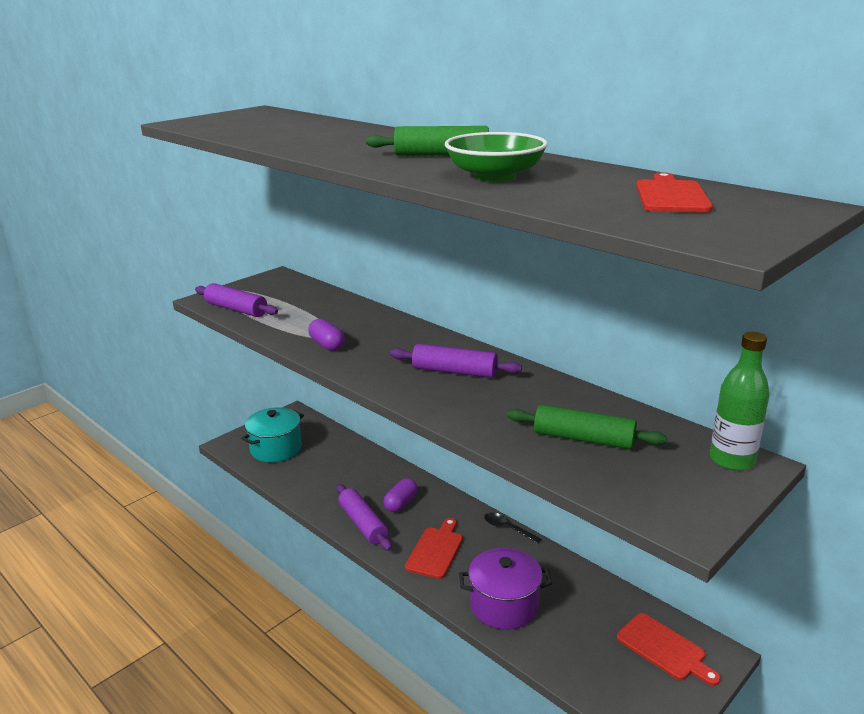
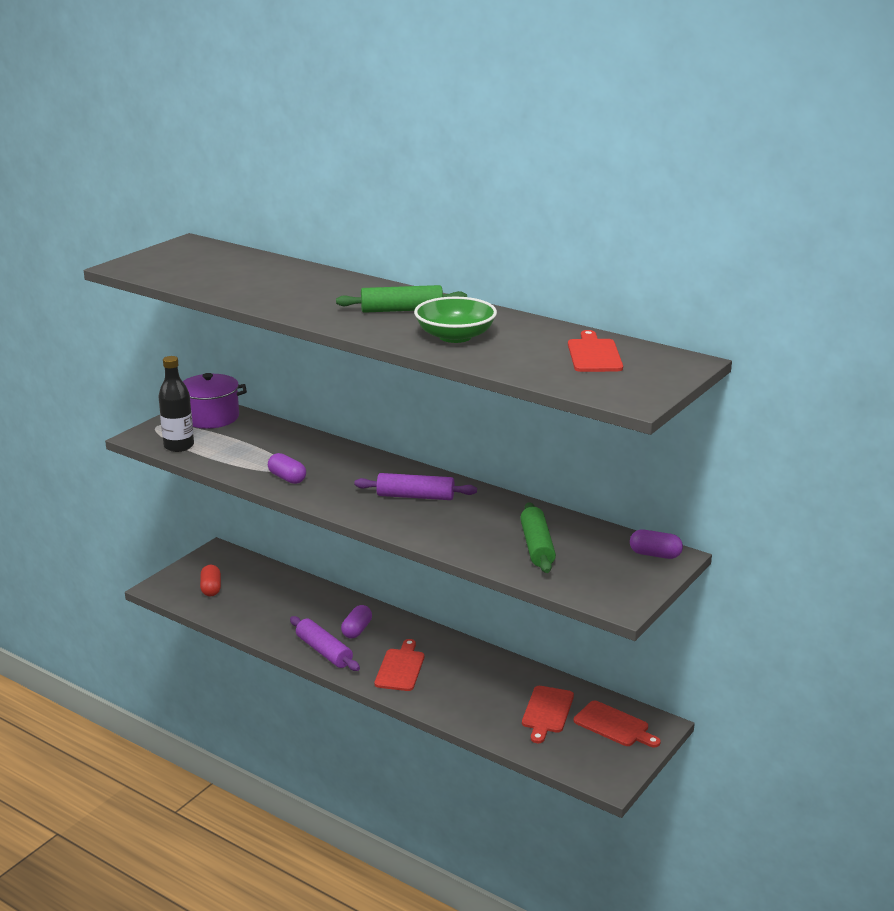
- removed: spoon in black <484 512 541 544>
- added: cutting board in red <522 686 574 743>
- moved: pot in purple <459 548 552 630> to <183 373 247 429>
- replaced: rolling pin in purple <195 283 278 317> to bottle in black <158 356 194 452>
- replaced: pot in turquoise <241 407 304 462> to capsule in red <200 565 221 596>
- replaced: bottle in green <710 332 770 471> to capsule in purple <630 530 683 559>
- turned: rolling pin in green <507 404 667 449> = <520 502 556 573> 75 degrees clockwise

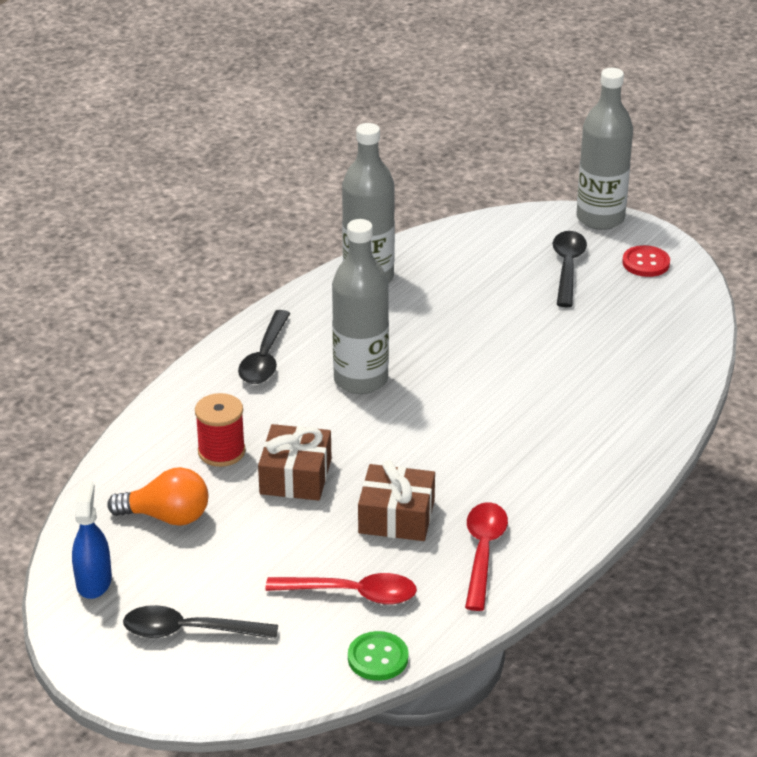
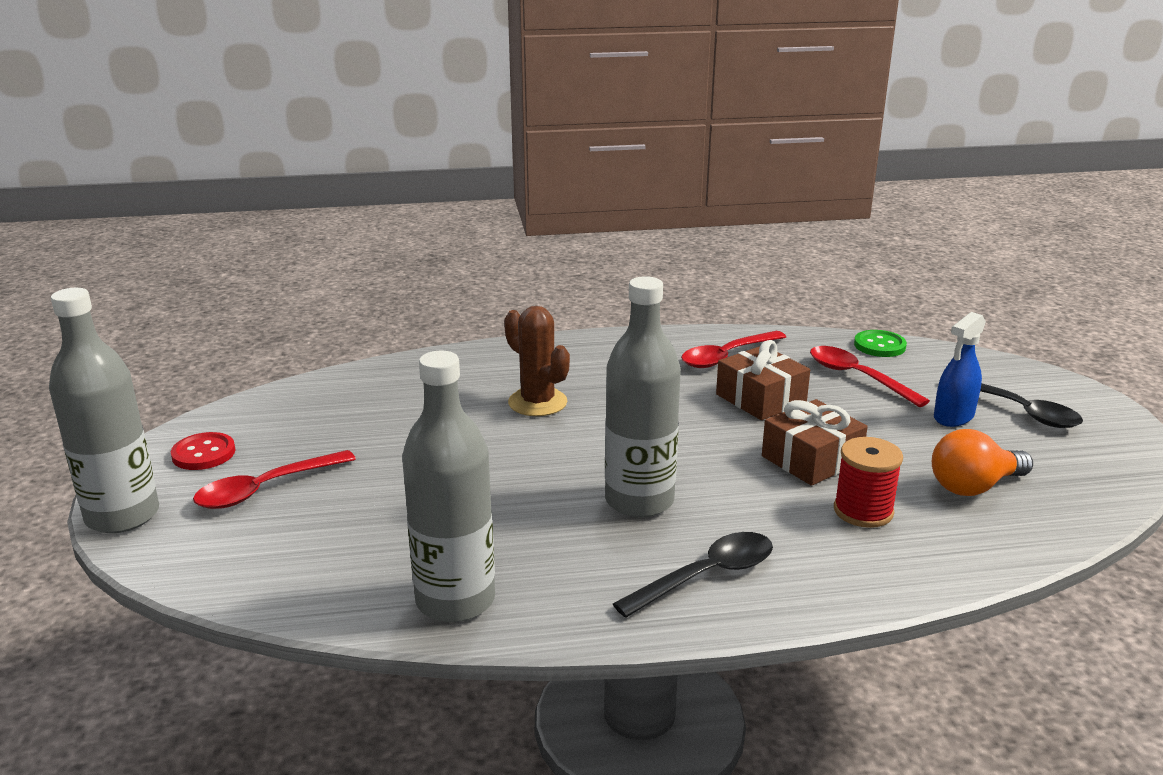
- added: cactus in brown <504 306 570 416>
- moved: spray bottle in blue <72 481 112 599> to <934 312 986 427>
- recoloured: spoon in black <553 231 587 307> to spoon in red <193 450 356 509>
- turned: light bulb in orange <107 467 208 526> = <932 429 1033 496> 75 degrees counterclockwise

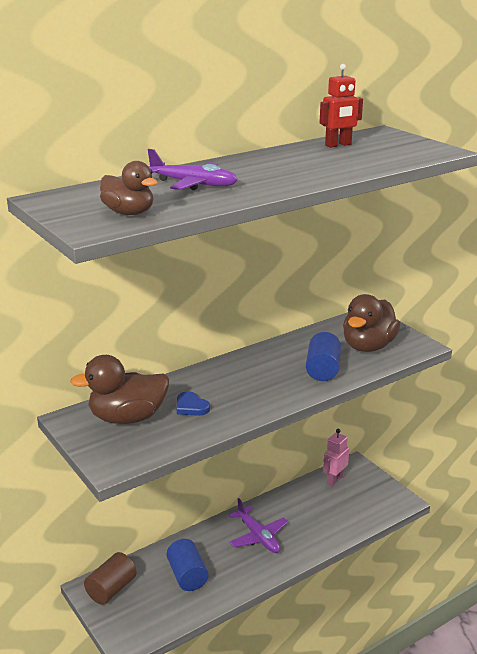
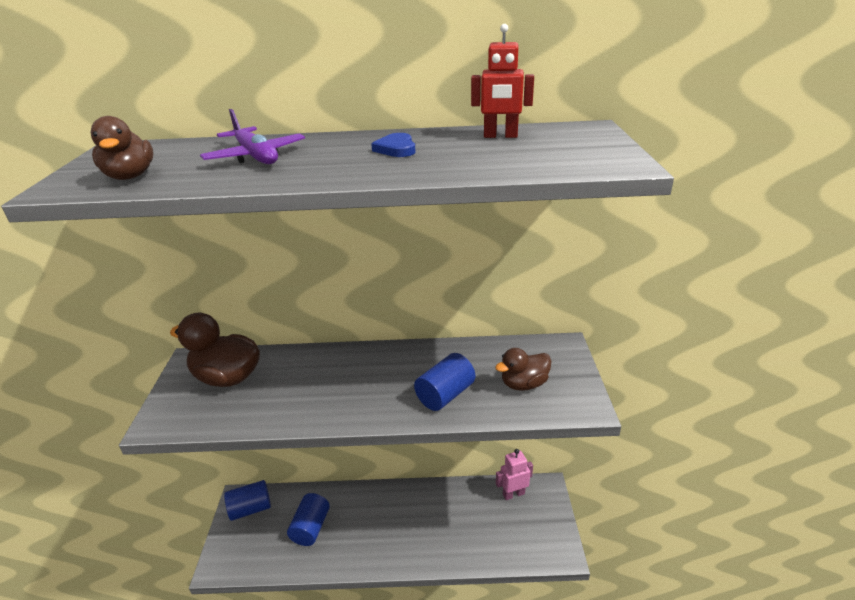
- removed: plane in purple <229 498 288 553>
- moved: heart in blue <177 391 210 416> to <371 133 416 157>
- recoloured: cylinder in brown <84 552 137 605> to cylinder in blue <224 480 271 521>
- resized: duck in brown <343 294 400 352> = <495 348 551 391> x0.63

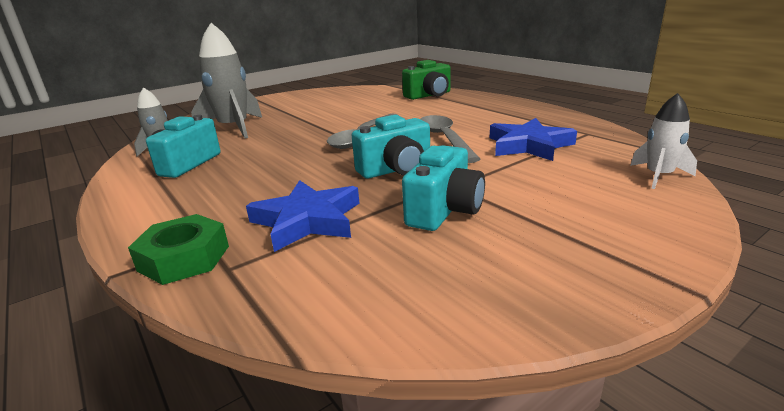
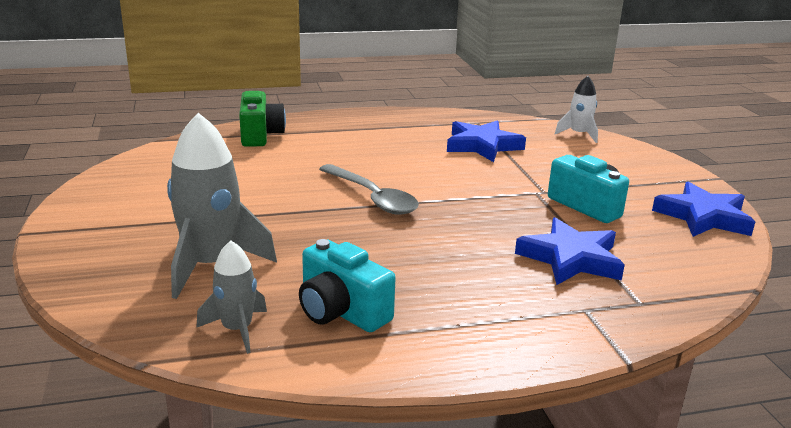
- removed: nut in green <128 214 229 285>
- removed: camera in turquoise <352 115 430 179>
- removed: spoon in grey <420 115 480 163>
- added: star in blue <652 182 755 237>

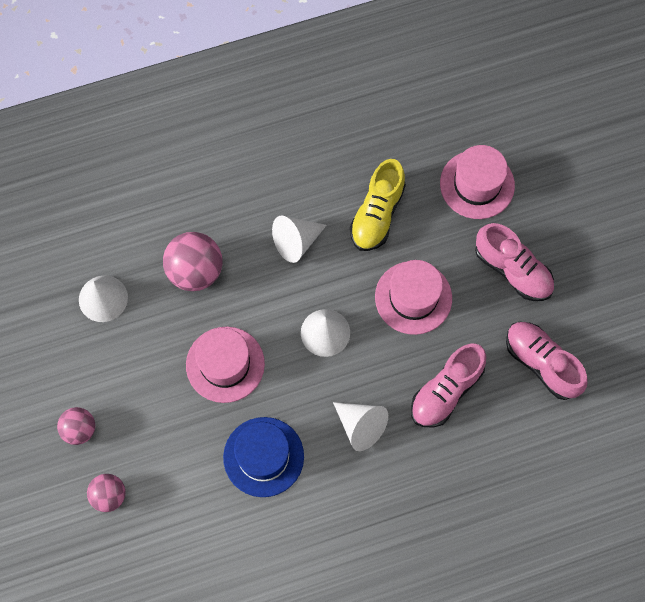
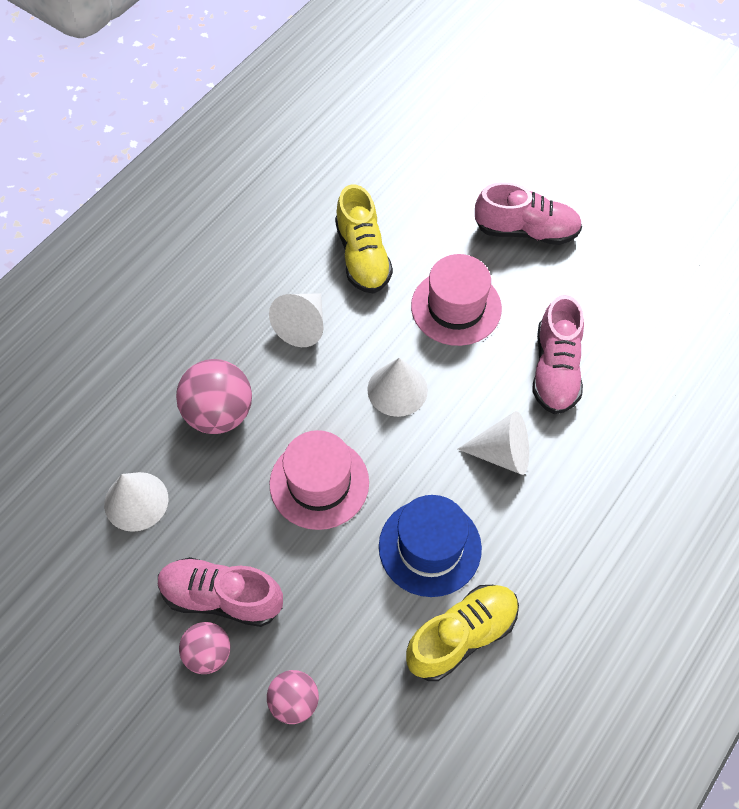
- removed: hat in pink <440 145 515 219>
- added: shoe in yellow <406 585 519 681>
- moved: shoe in pink <506 322 588 400> to <158 557 283 627>

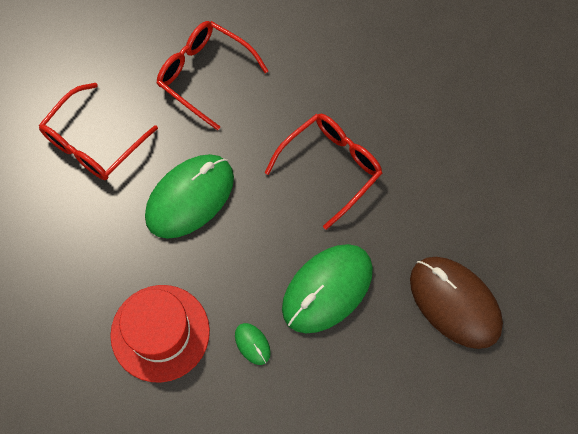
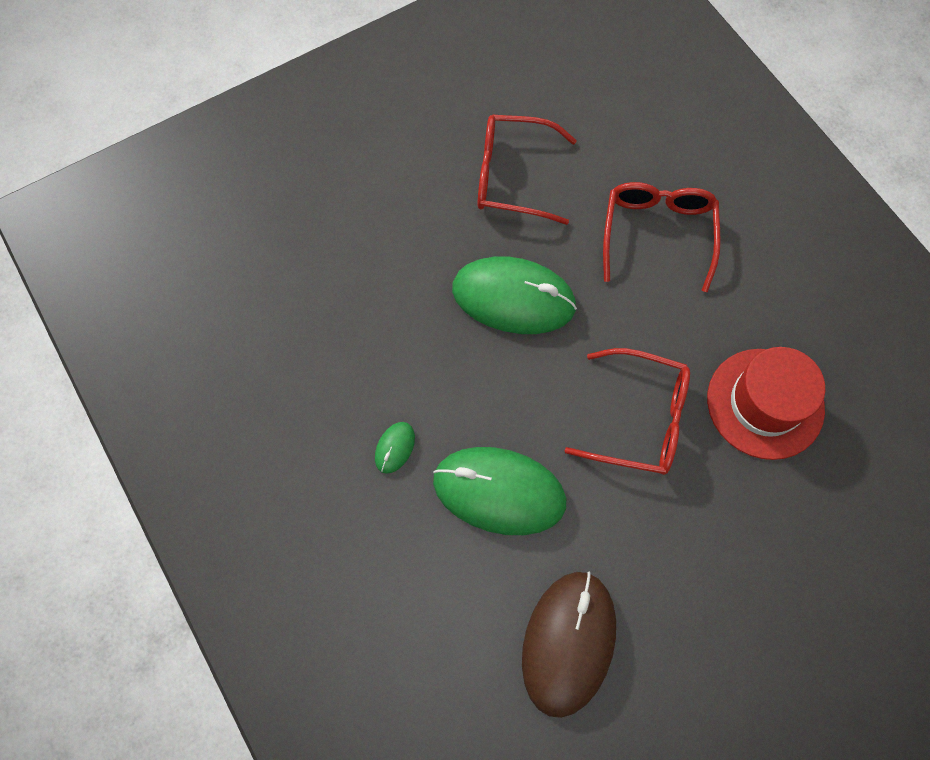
- moved: hat in red <110 285 210 383> to <707 347 825 460>

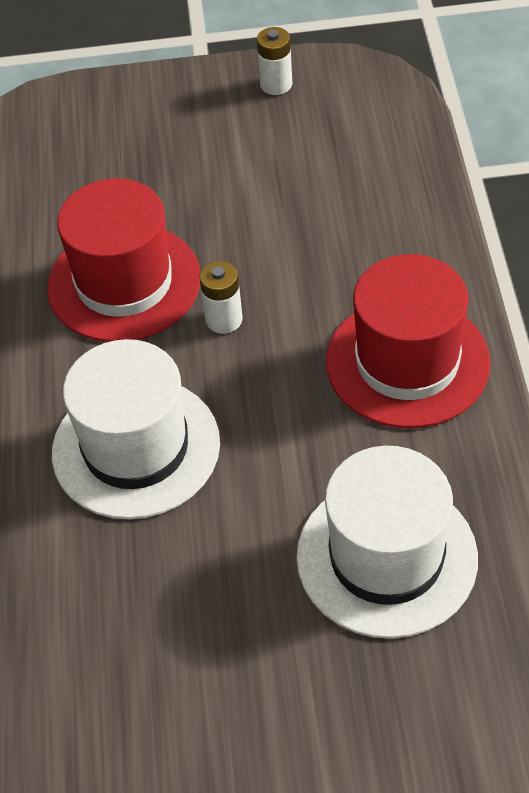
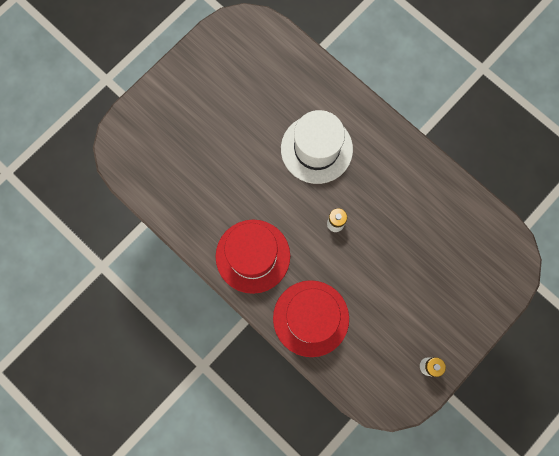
- removed: hat in white <296 446 478 639>
- moved: hat in red <47 178 201 342> to <273 280 349 357>

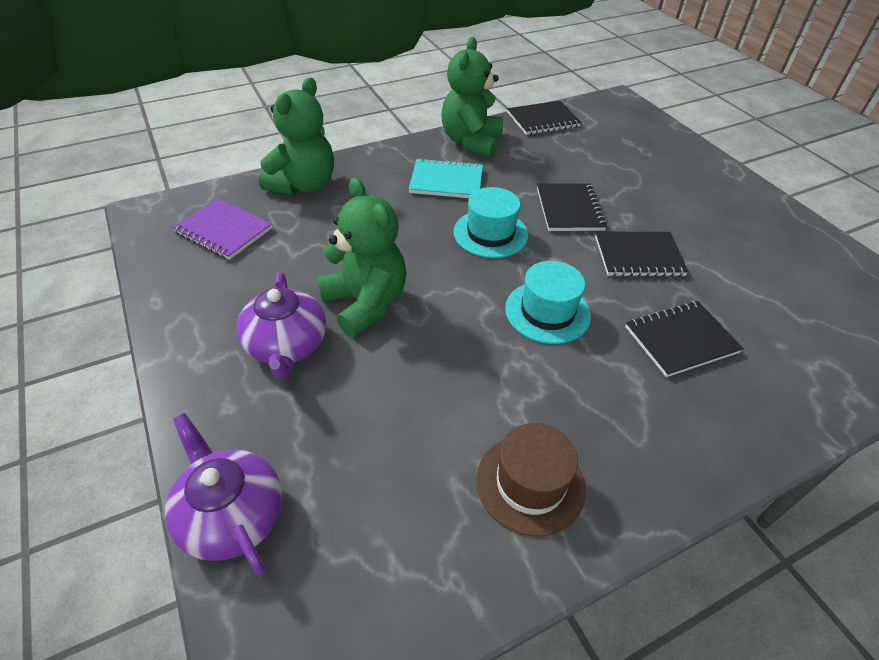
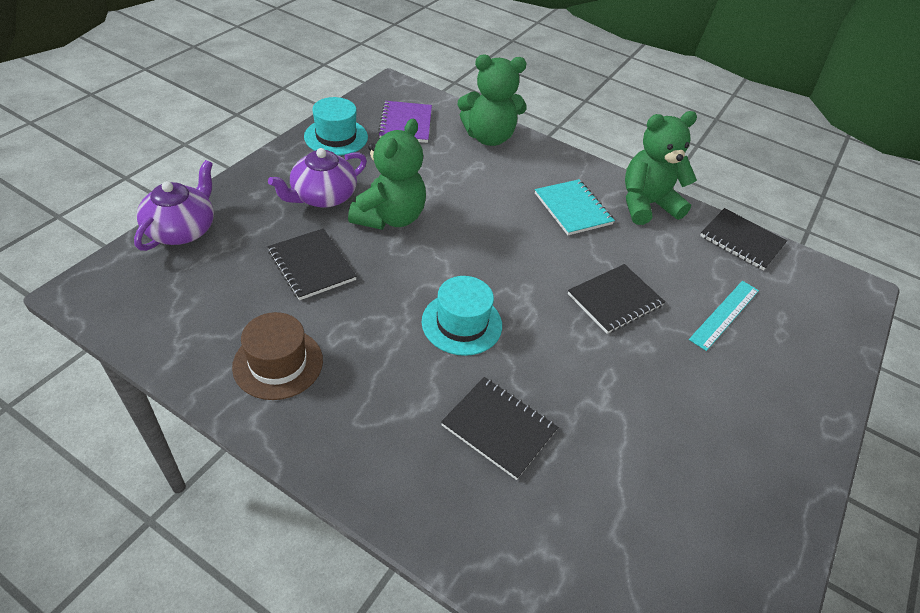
- added: ruler in turquoise <689 281 759 351>
- moved: hat in turquoise <453 187 528 258> to <304 97 368 156>
- moved: notebook in black <595 231 689 277> to <268 228 357 300>

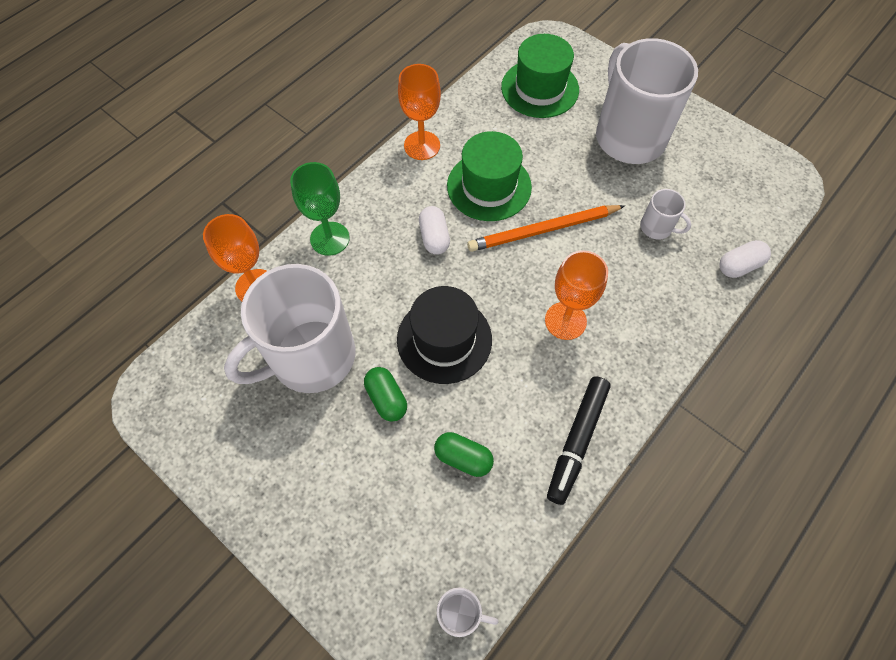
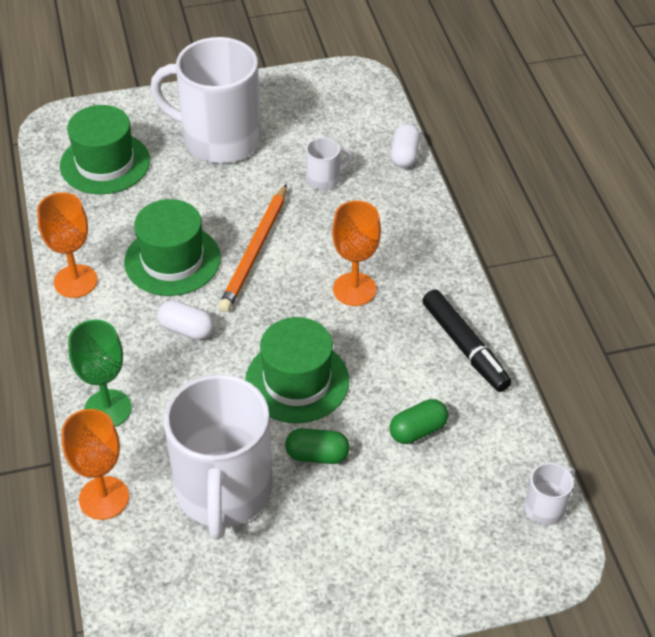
- recoloured: hat in black <397 286 492 384> to hat in green <245 317 349 423>

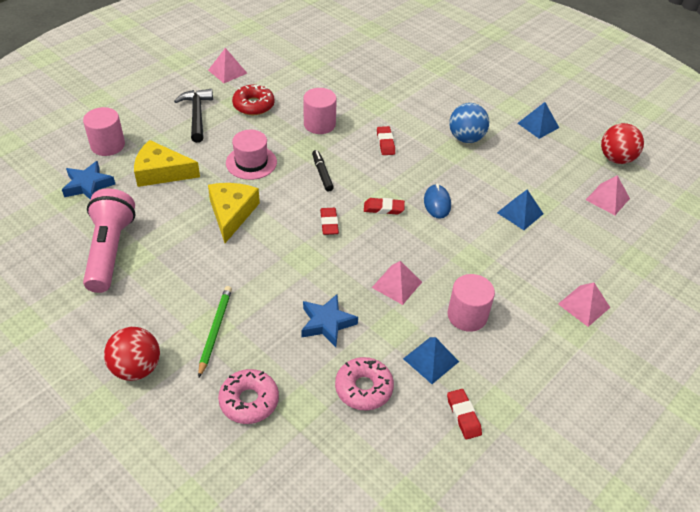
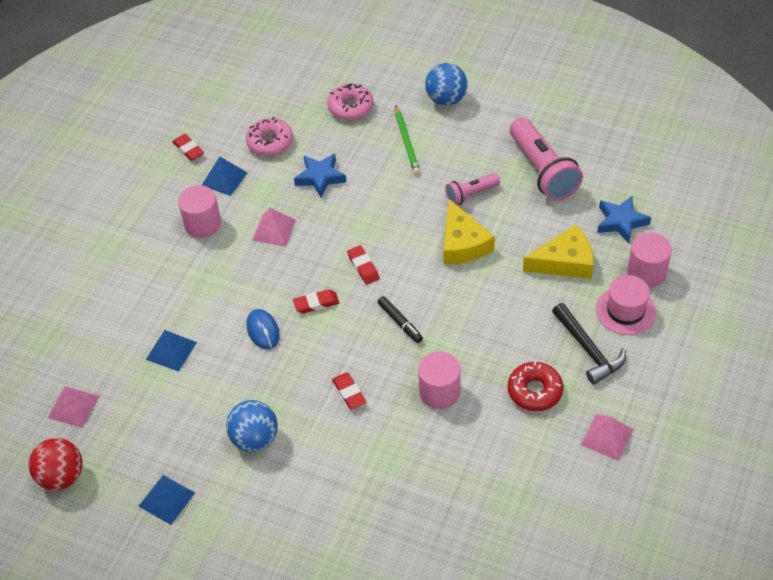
- removed: pyramid in pink <558 283 610 327>
- added: flashlight in pink <445 173 500 205>
- moved: hat in pink <226 130 277 180> to <596 275 656 335>
- recoloured: ball in red <104 327 160 381> to ball in blue <425 63 468 106>

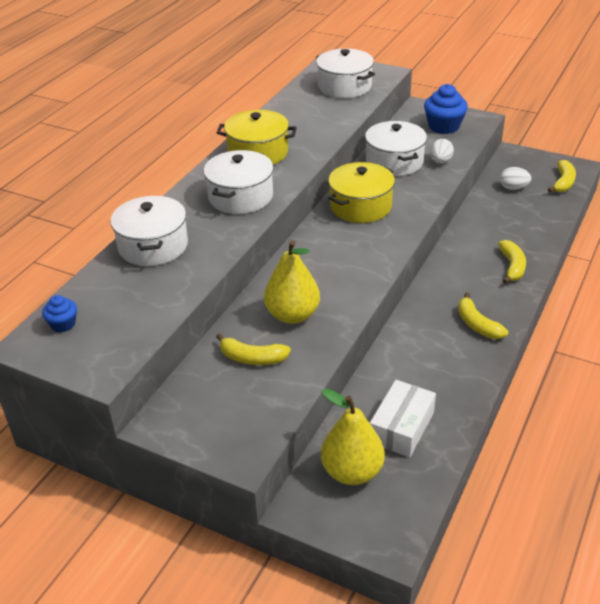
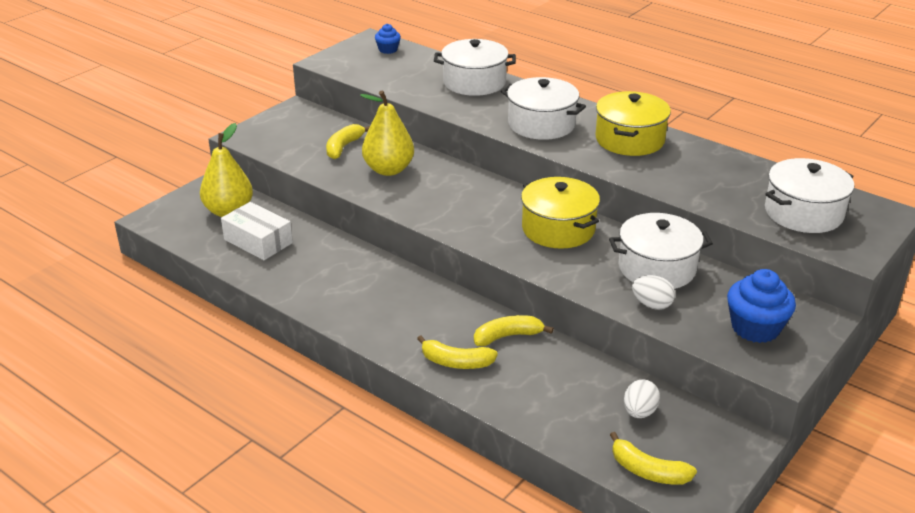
- moved: banana in yellow <458 292 508 339> to <474 315 554 346>

